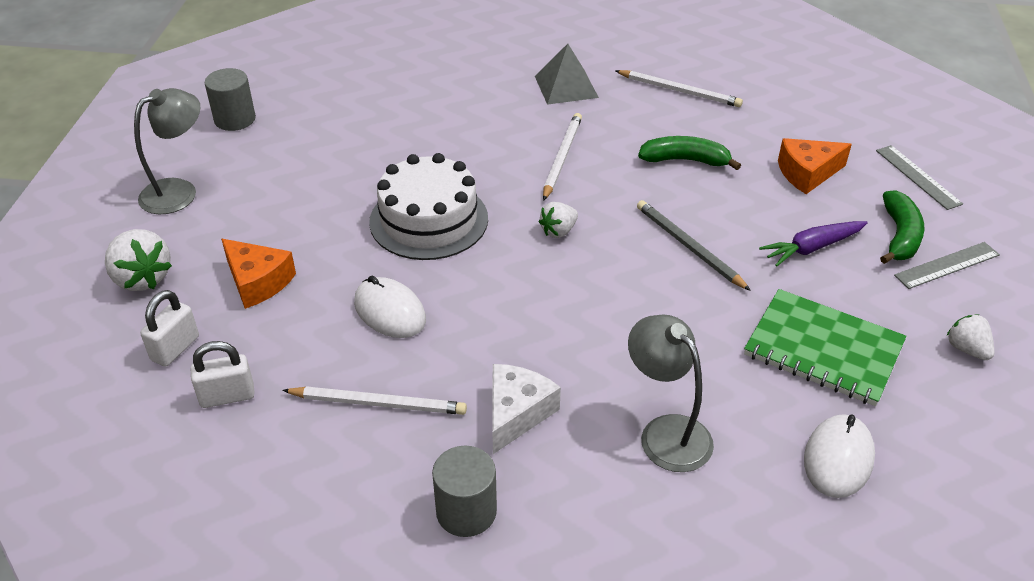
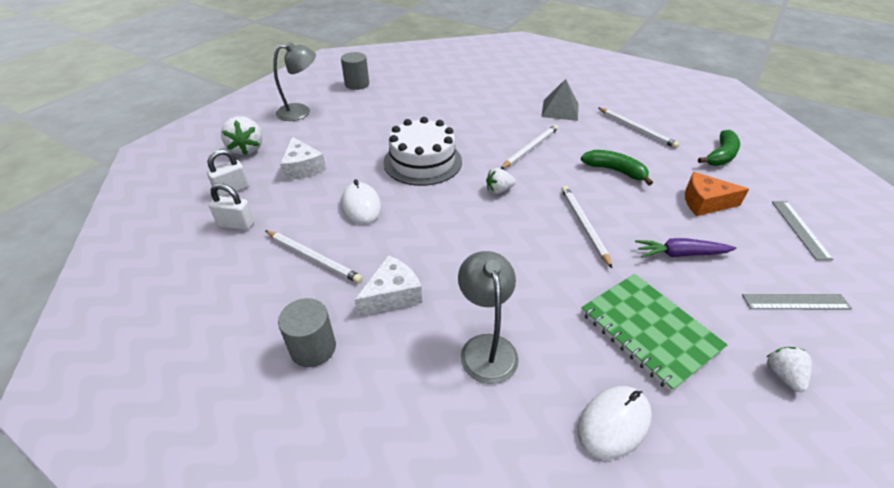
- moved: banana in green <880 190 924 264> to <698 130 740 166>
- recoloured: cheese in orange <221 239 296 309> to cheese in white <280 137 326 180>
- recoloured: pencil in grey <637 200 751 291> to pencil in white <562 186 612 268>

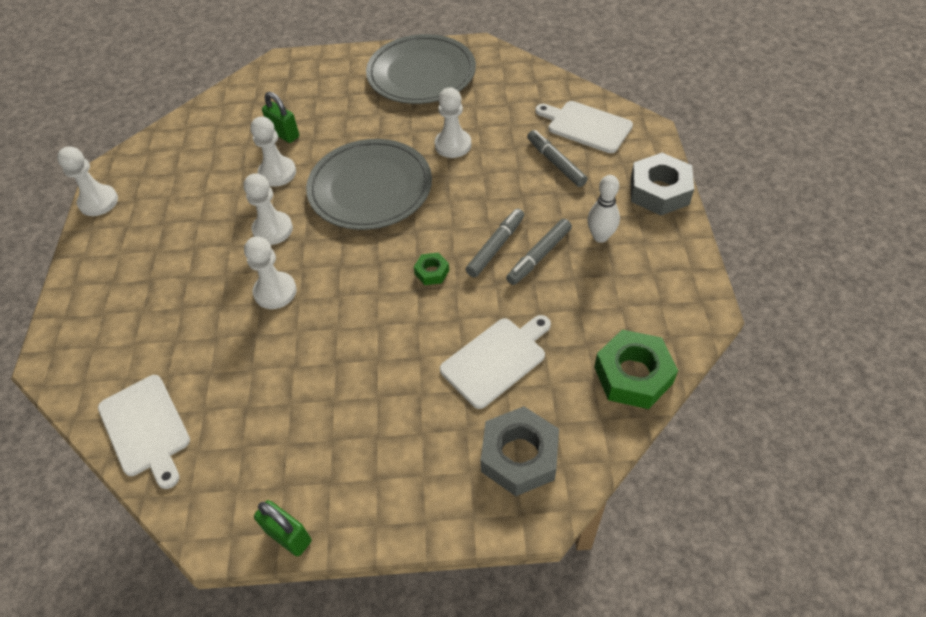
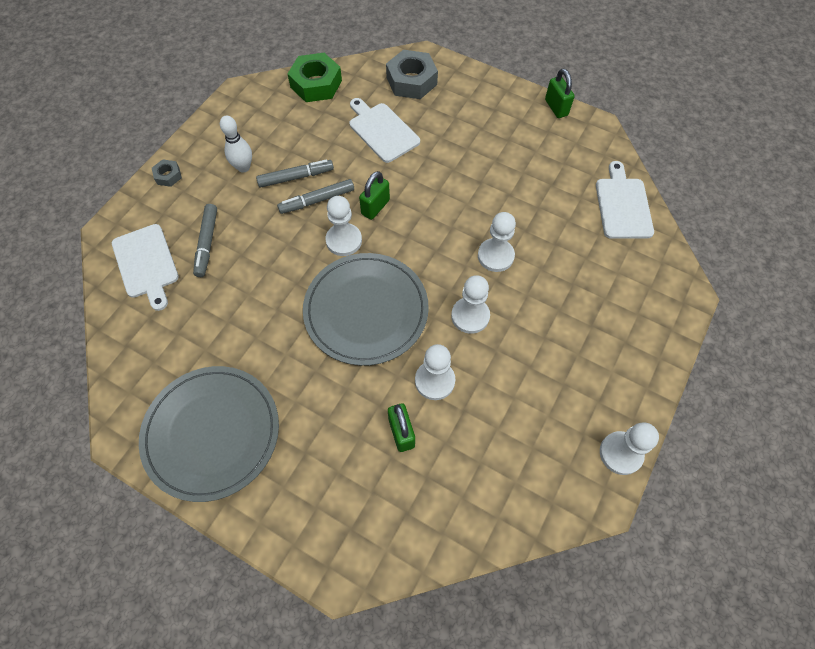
- moved: pawn in white <435 88 471 158> to <326 196 362 256>
- replaced: nut in green <414 252 449 285> to padlock in green <359 171 390 220>
- turned: cutting board in white <440 315 551 409> = <349 98 420 163> 60 degrees clockwise
- resized: nut in grey <630 153 694 215> = <152 159 182 187> x0.50

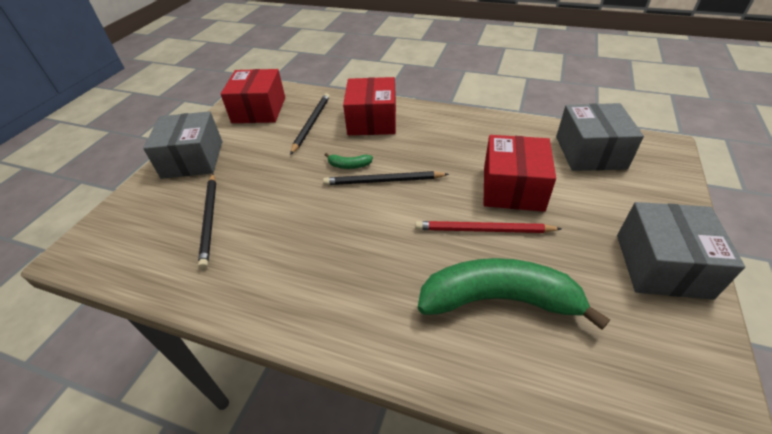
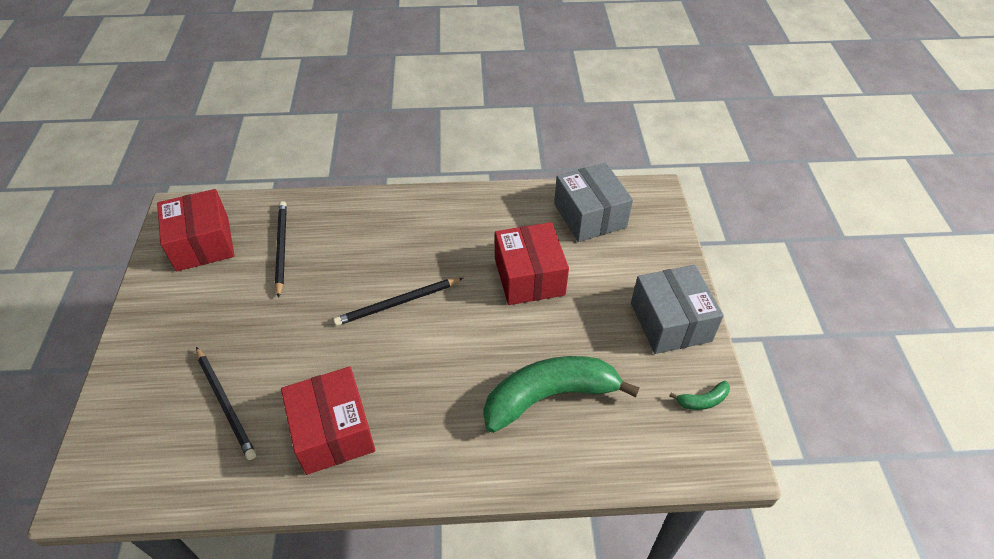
- removed: box in grey <143 111 223 179>
- removed: pencil in red <415 221 562 233>
- moved: banana in green <325 153 373 169> to <669 381 730 410>
- moved: box in red <343 77 396 135> to <281 367 375 475>

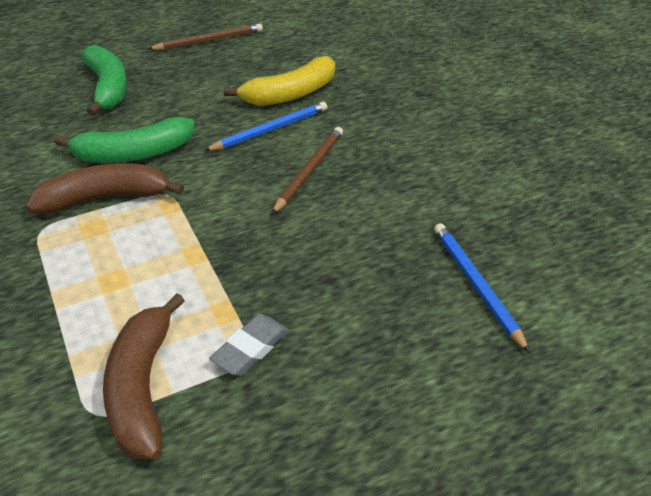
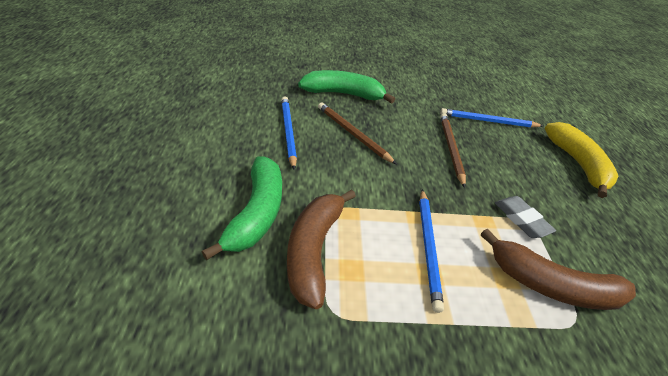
- added: pencil in blue <419 189 444 313>
- moved: banana in green <81 45 127 116> to <298 70 395 104>
- moved: pencil in brown <148 24 263 50> to <440 113 466 188>
- moved: banana in yellow <223 56 335 106> to <545 122 618 198>

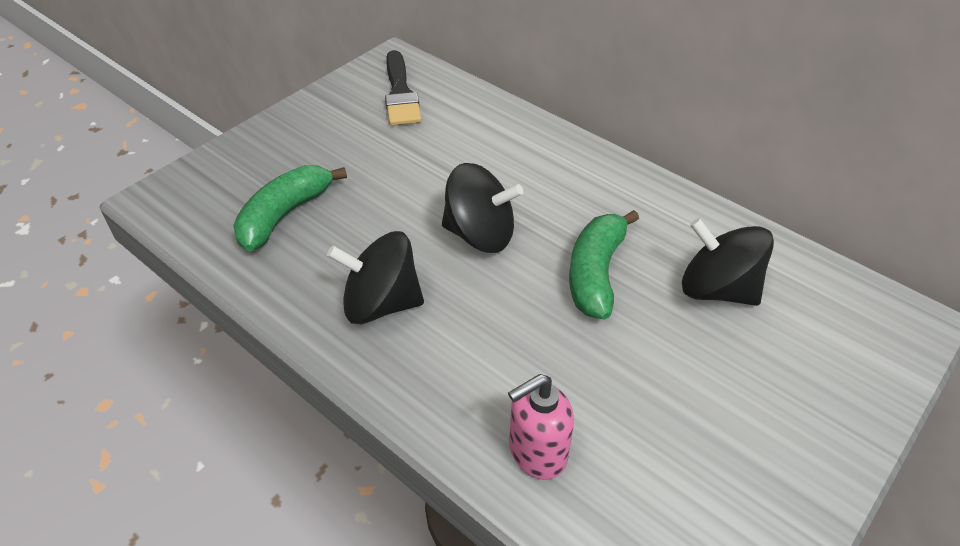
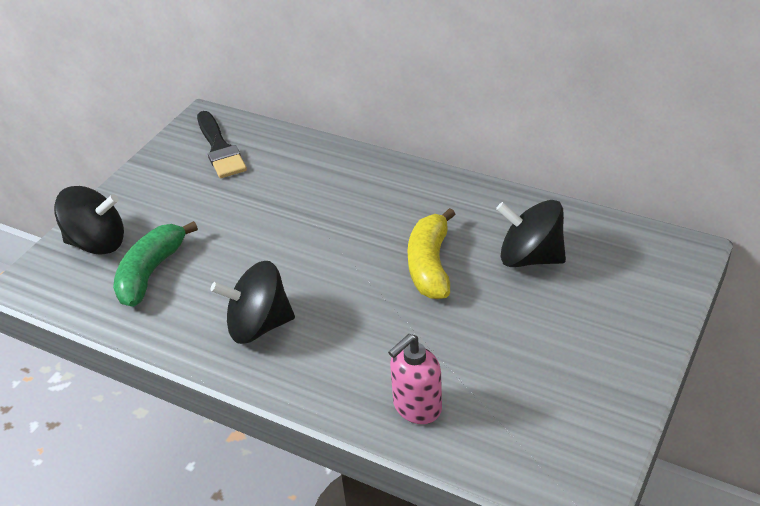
- moved: spinning top in black <442 163 523 253> to <54 186 124 255>
- recoloured: banana in green <569 210 639 319> to banana in yellow <408 208 455 299>

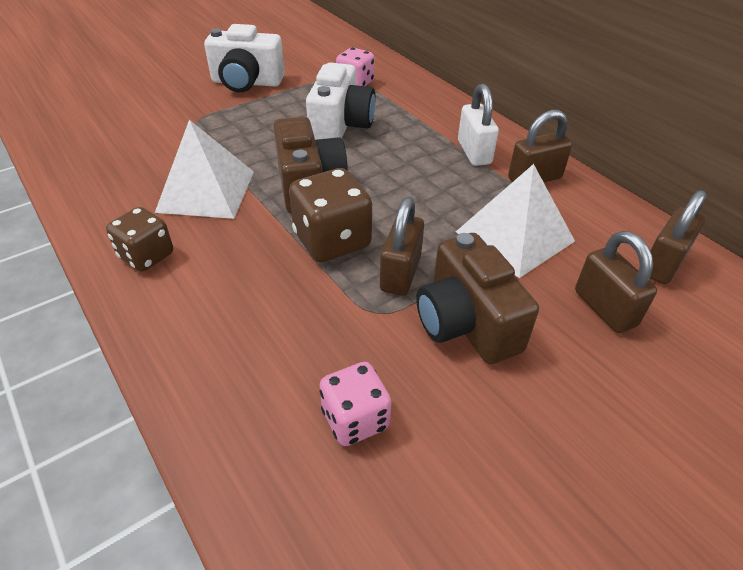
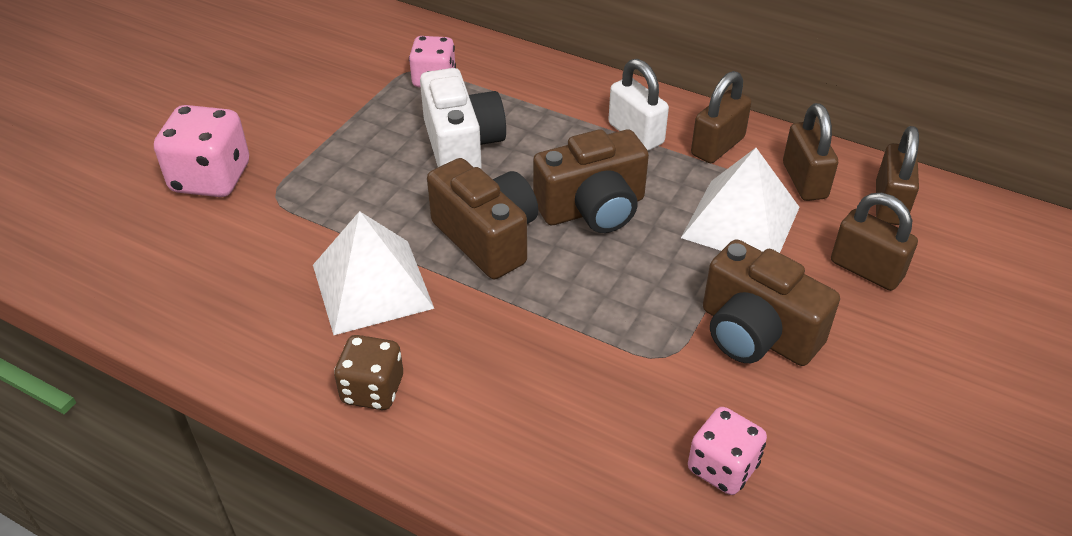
- removed: camera in white <204 24 285 92>
- removed: dice in brown <289 168 372 262>
- added: dice in pink <154 105 249 197>
- added: camera in brown <533 129 649 233>
- moved: padlock in brown <380 197 424 296> to <783 103 838 201>

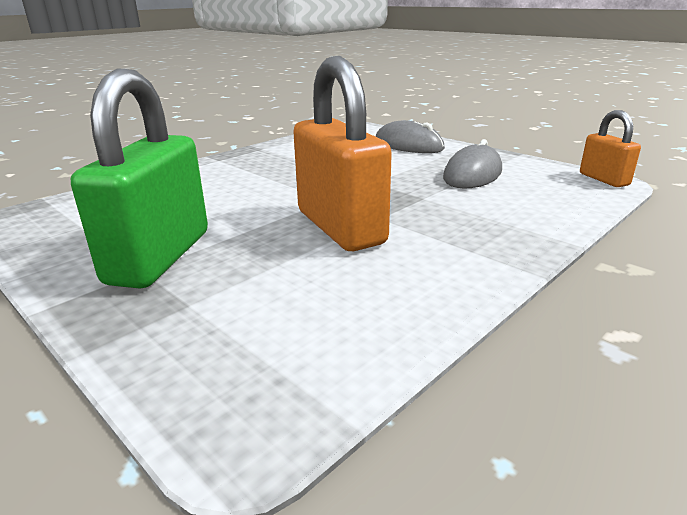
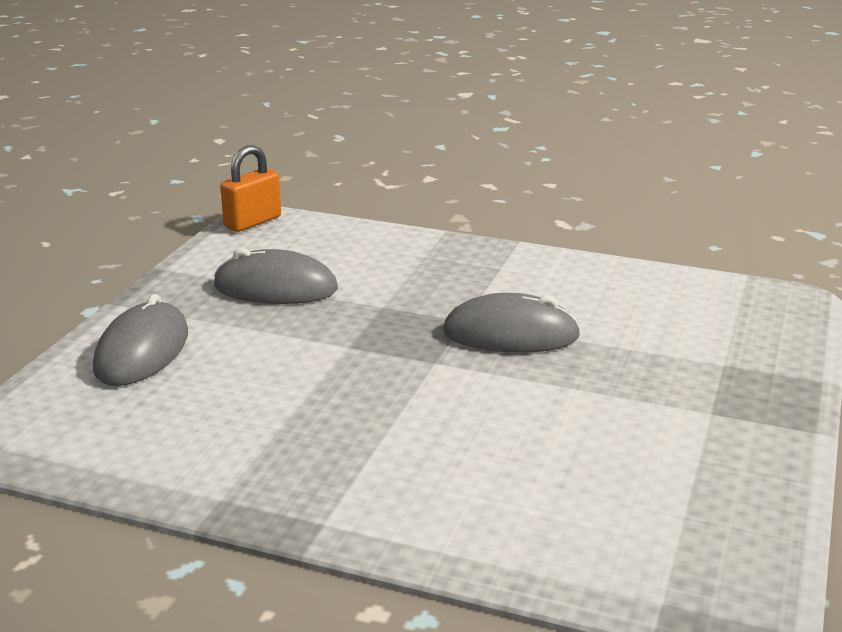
- removed: padlock in green <71 69 208 289>
- replaced: padlock in orange <293 56 392 251> to mouse in grey <443 293 581 353>

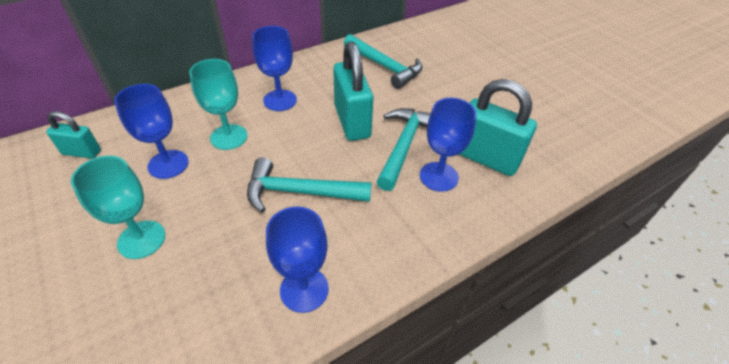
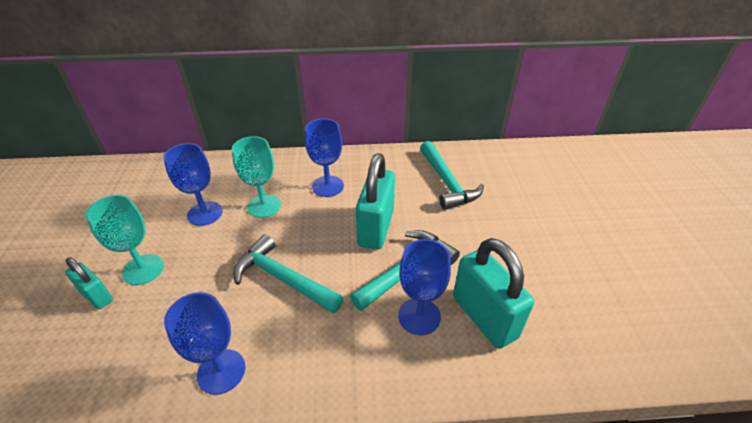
- moved: padlock in turquoise <46 111 101 159> to <65 257 113 309>

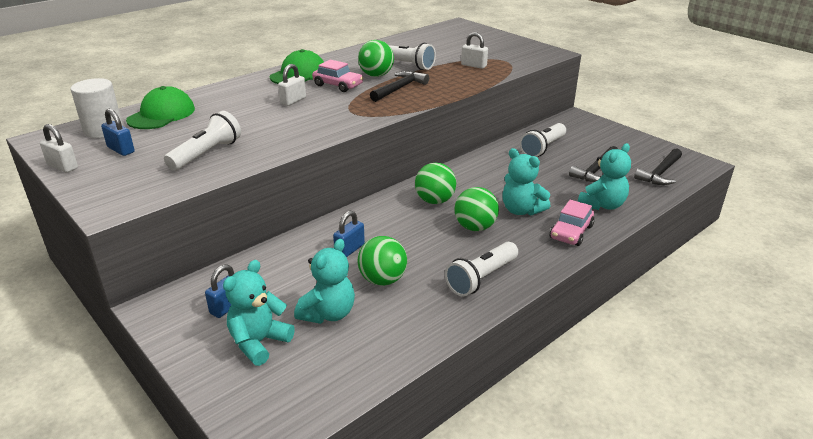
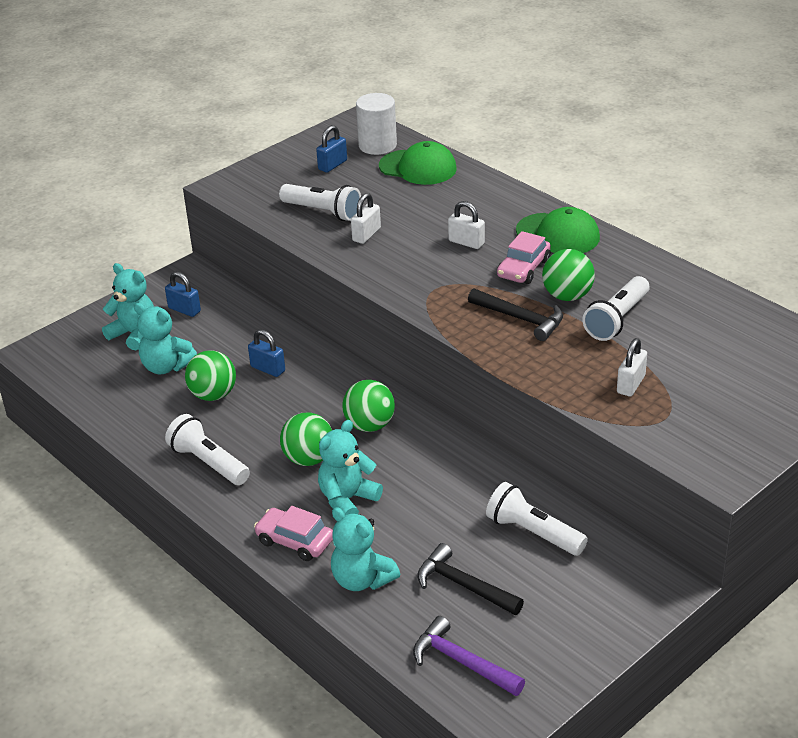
- moved: padlock in white <40 124 78 173> to <351 193 381 244>
- recoloured: hammer in black <634 148 682 185> to hammer in purple <413 616 525 696>

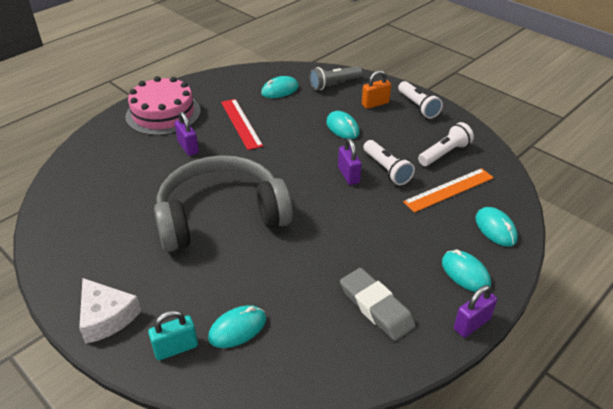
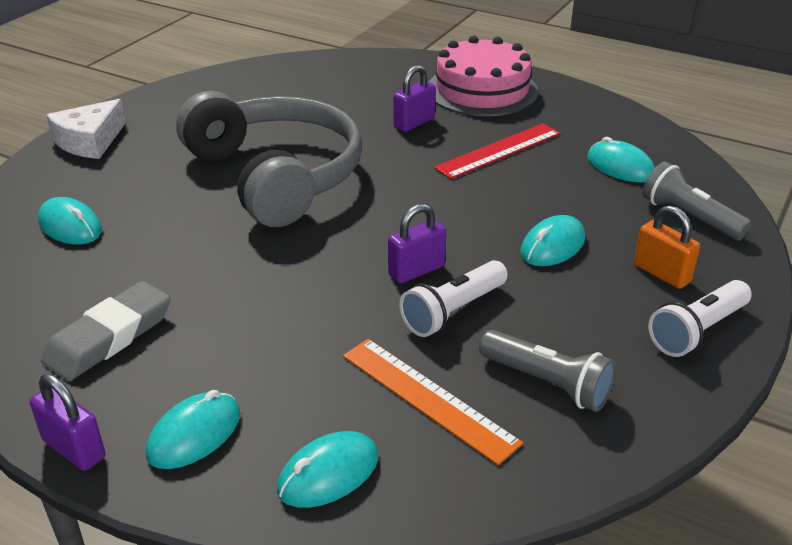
- removed: padlock in turquoise <148 310 198 360>
- recoloured: flashlight in white <418 122 474 166> to flashlight in grey <479 330 616 412>

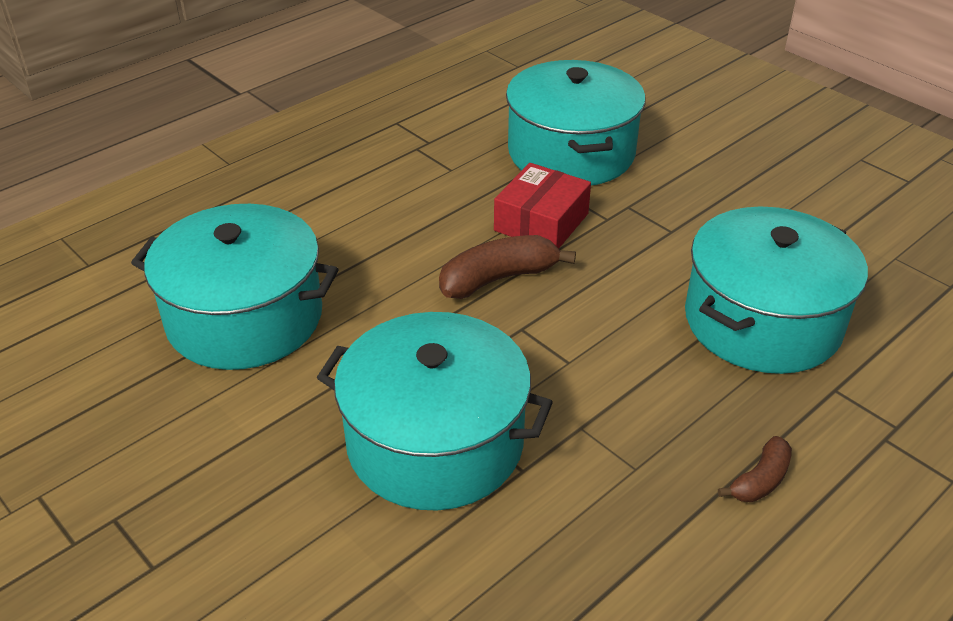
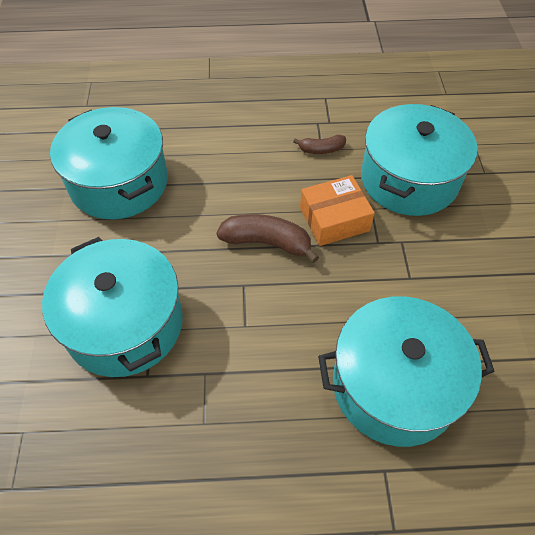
- moved: banana in brown <718 436 792 502> to <293 135 346 154>
- recoloured: box in red <494 163 591 249> to box in orange <300 175 375 246>

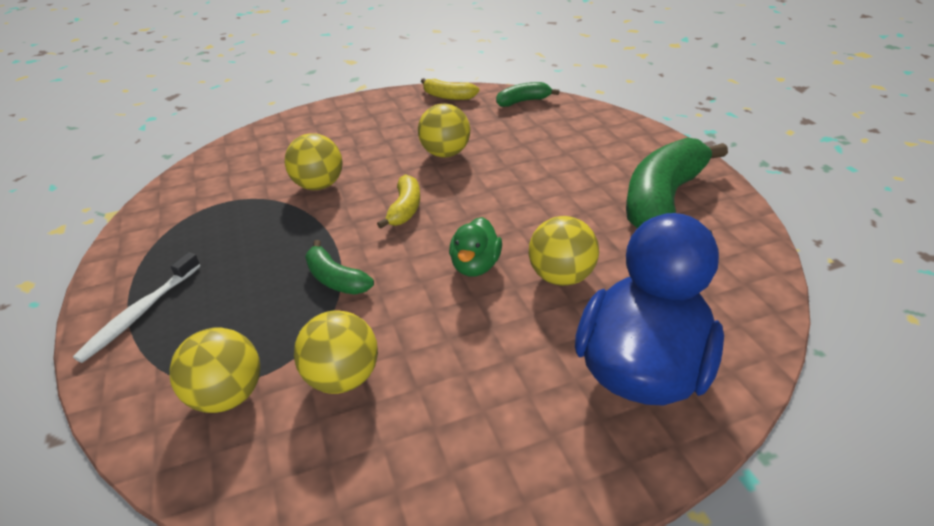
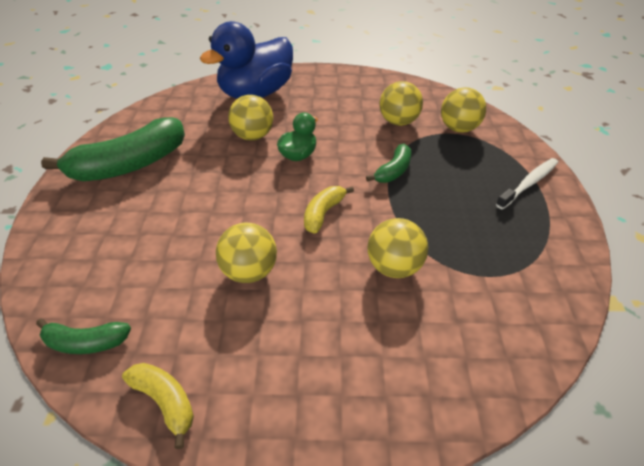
- turned: banana in green <305 240 374 295> = <366 144 411 183> 60 degrees clockwise

